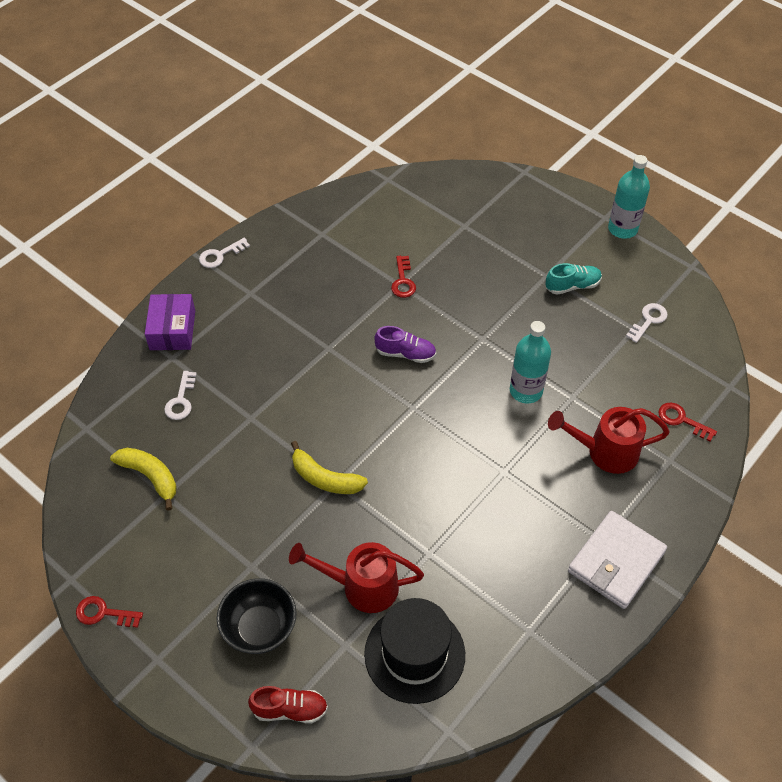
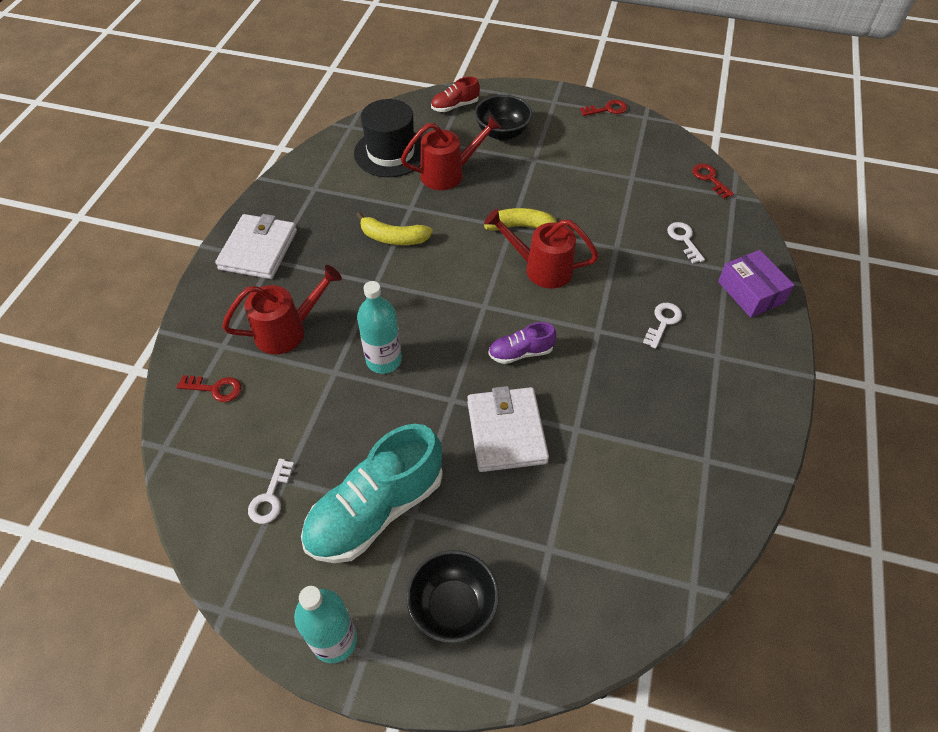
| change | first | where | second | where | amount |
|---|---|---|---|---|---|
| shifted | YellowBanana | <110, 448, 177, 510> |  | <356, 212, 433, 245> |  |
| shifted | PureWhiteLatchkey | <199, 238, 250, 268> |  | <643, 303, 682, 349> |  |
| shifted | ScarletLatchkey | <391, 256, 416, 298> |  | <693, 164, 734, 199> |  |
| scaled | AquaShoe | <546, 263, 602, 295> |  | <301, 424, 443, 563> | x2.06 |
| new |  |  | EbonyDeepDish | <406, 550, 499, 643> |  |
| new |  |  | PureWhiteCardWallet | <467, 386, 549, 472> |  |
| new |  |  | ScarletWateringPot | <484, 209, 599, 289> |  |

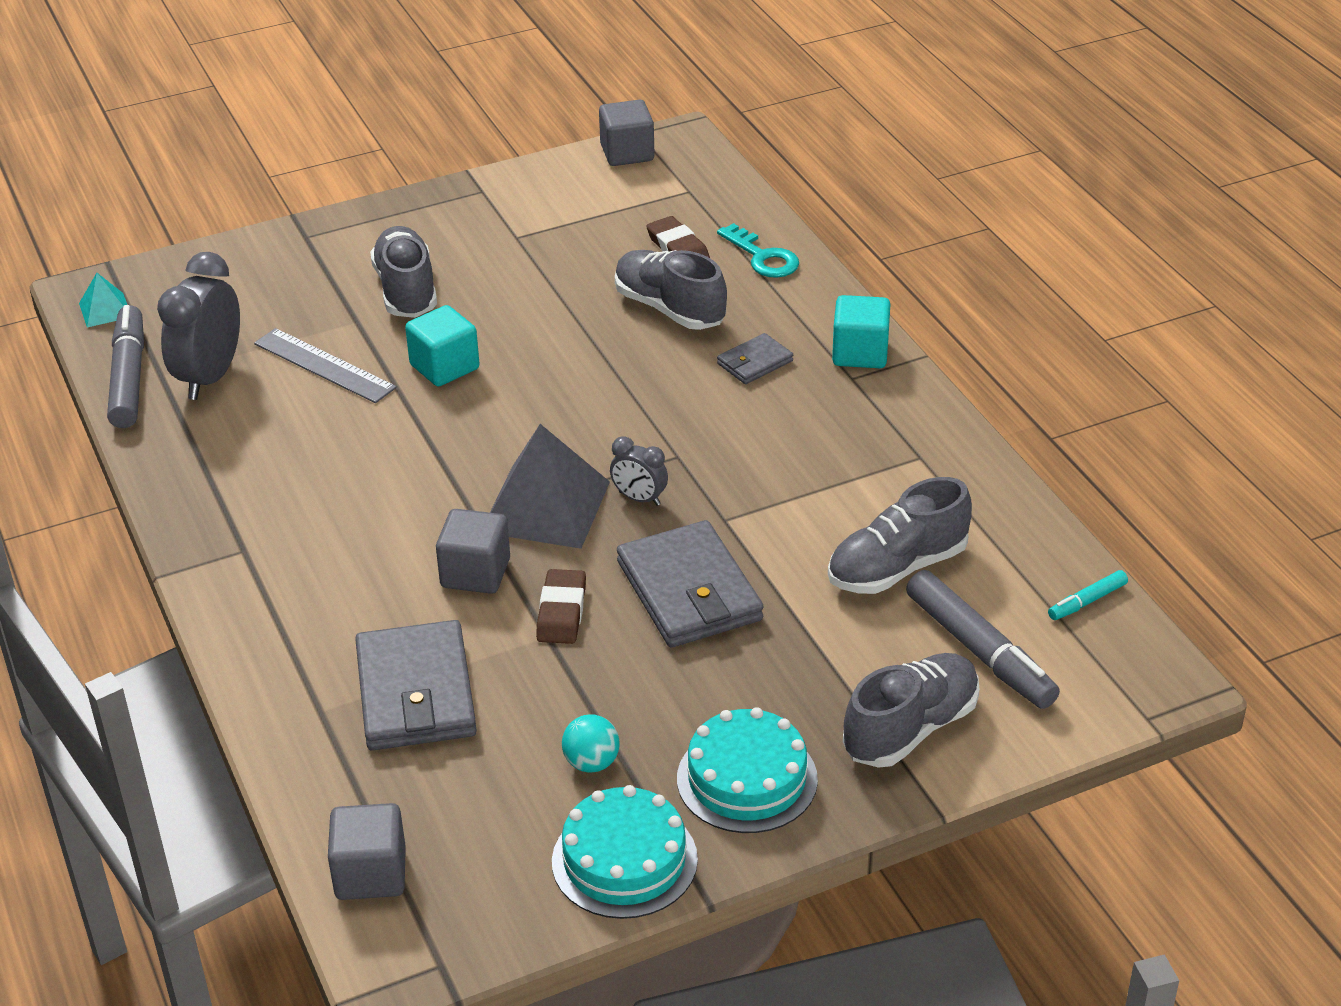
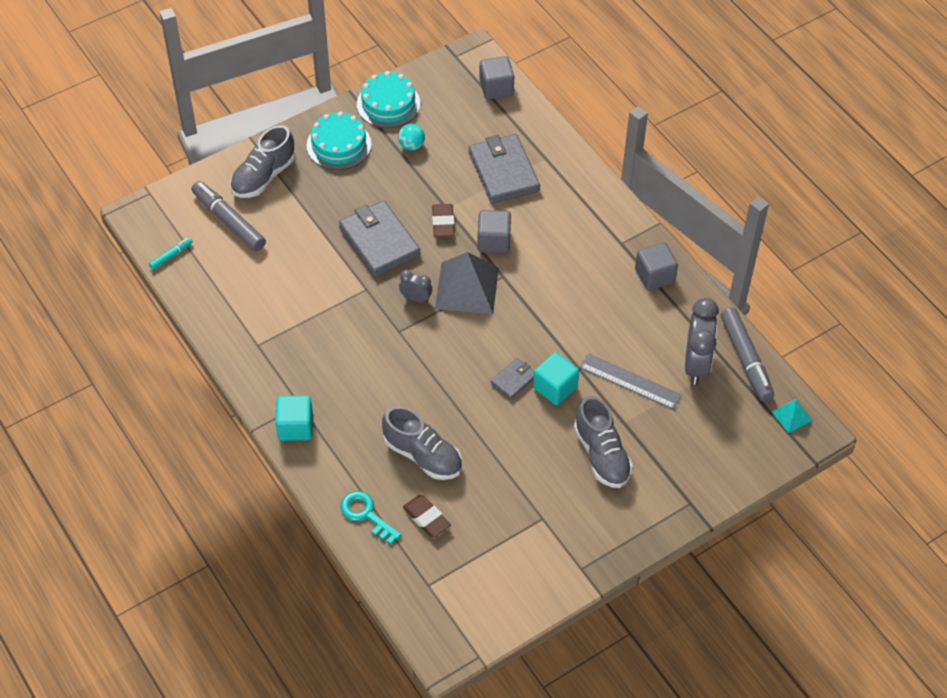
| change | first | where | second | where | amount |
|---|---|---|---|---|---|
| shifted | AshGreySolidCube | <599, 100, 655, 166> |  | <635, 242, 678, 291> |  |
| shifted | AshGreyCardWallet | <717, 333, 793, 384> |  | <491, 358, 534, 400> |  |
| gone | AshGreyShoe | <828, 477, 972, 594> |  |  |  |

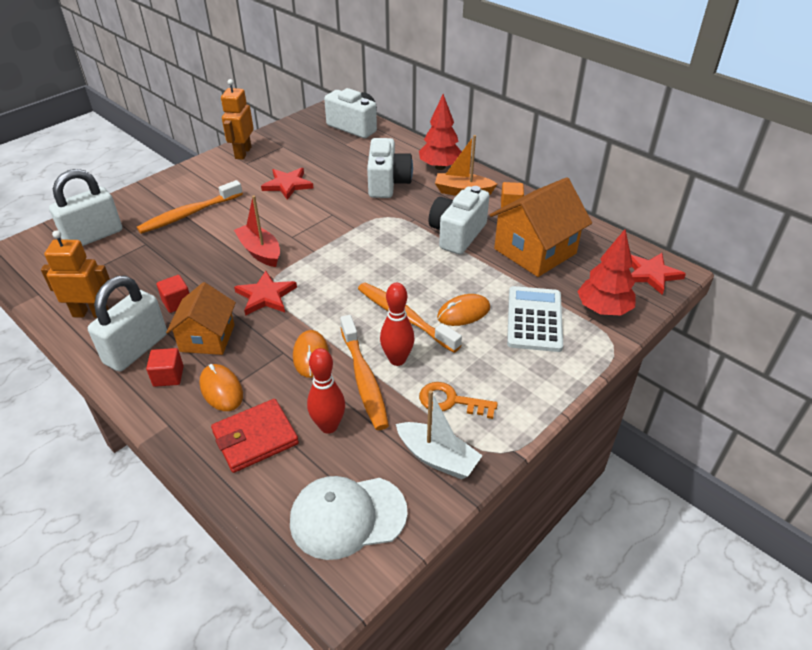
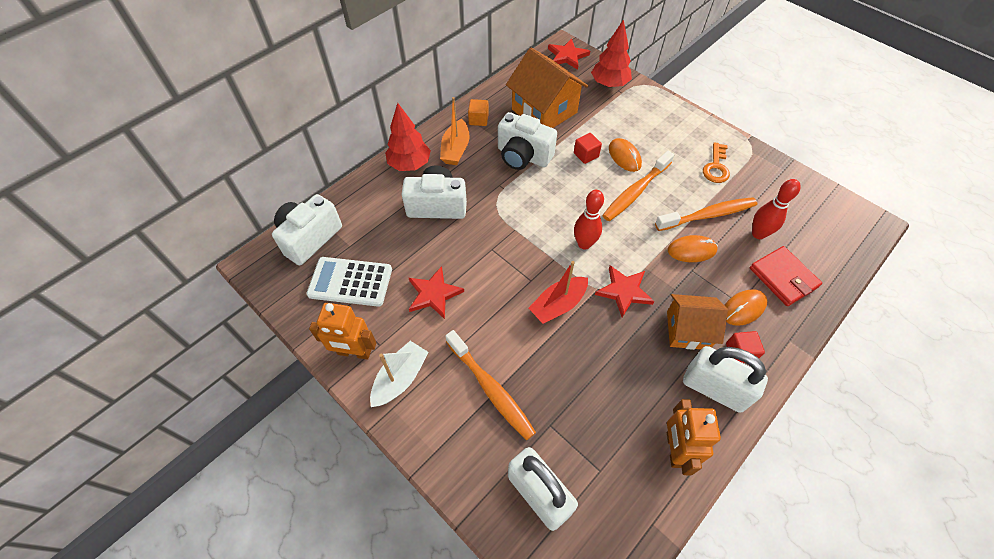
| change | first | where | second | where | amount |
|---|---|---|---|---|---|
| shifted | ScarletSolidCube | <156, 275, 189, 313> |  | <574, 133, 602, 164> |  |
| gone | PureWhitePeakedCap | <290, 476, 408, 560> |  |  |  |
| shifted | ScarletTenpin | <380, 283, 415, 366> |  | <574, 190, 604, 250> |  |
| shifted | PureWhiteSailboat | <396, 390, 483, 479> |  | <370, 341, 429, 407> |  |
| shifted | PureWhiteAddingMachine | <507, 286, 563, 352> |  | <307, 257, 392, 307> |  |

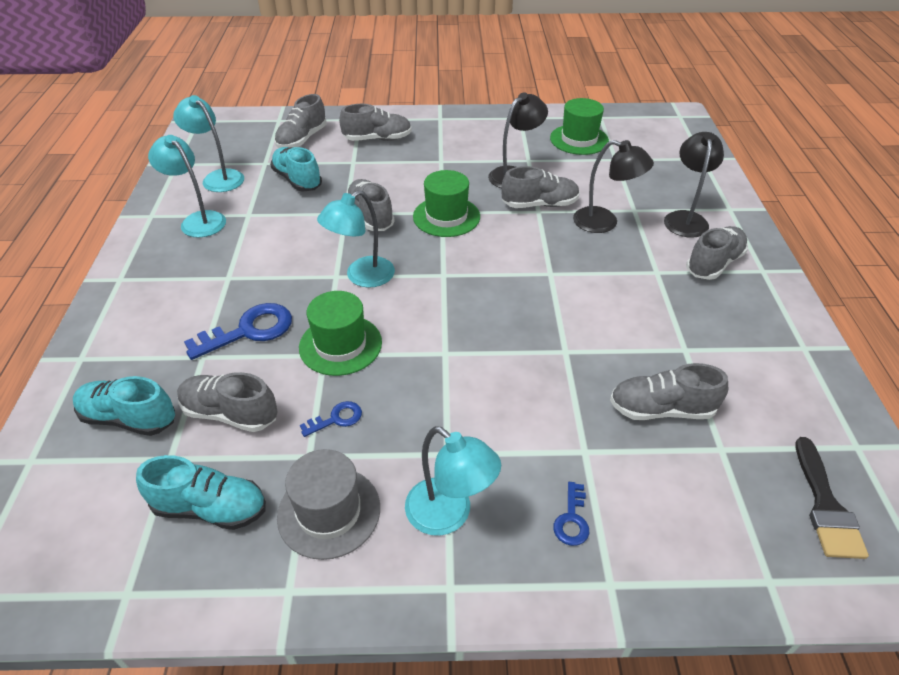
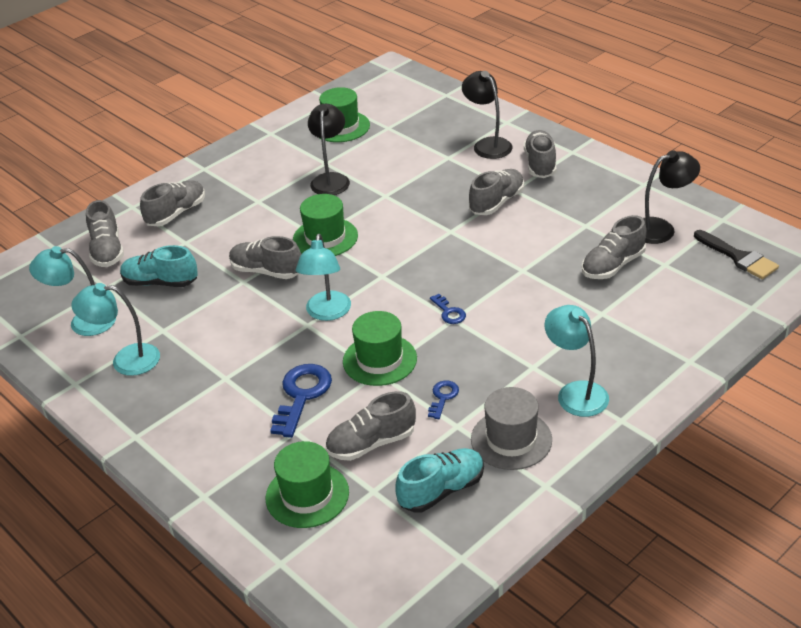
| change | first | where | second | where | amount |
|---|---|---|---|---|---|
| swapped | AquaShoe | <73, 376, 175, 436> | GreenTallHat | <266, 441, 349, 528> |  |
| rotated | AquaLamp | <405, 426, 501, 536> |  | <544, 305, 609, 417> | 120 degrees counterclockwise |
| shifted | AshGreyShoe | <502, 166, 580, 208> |  | <469, 169, 524, 215> |  |
| shifted | CobaltLatchkey | <553, 482, 589, 546> |  | <430, 294, 466, 324> |  |
| shifted | EbonyLamp | <573, 140, 654, 233> |  | <643, 150, 700, 244> |  |

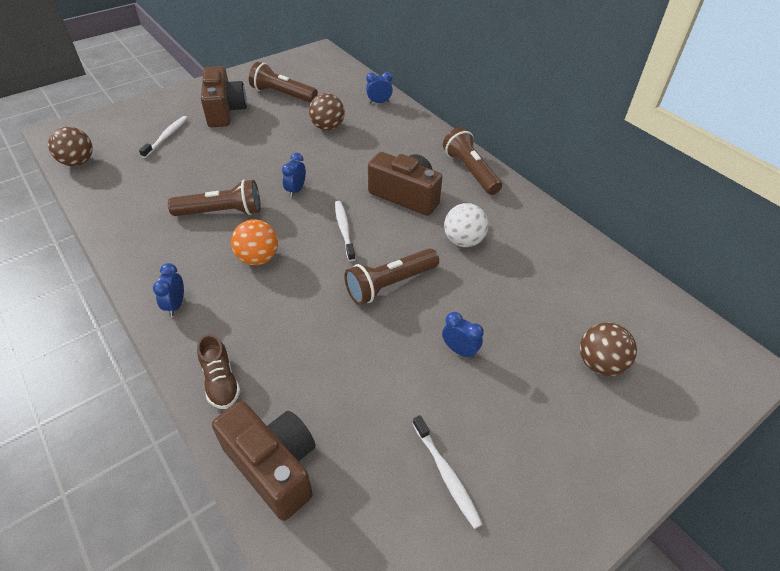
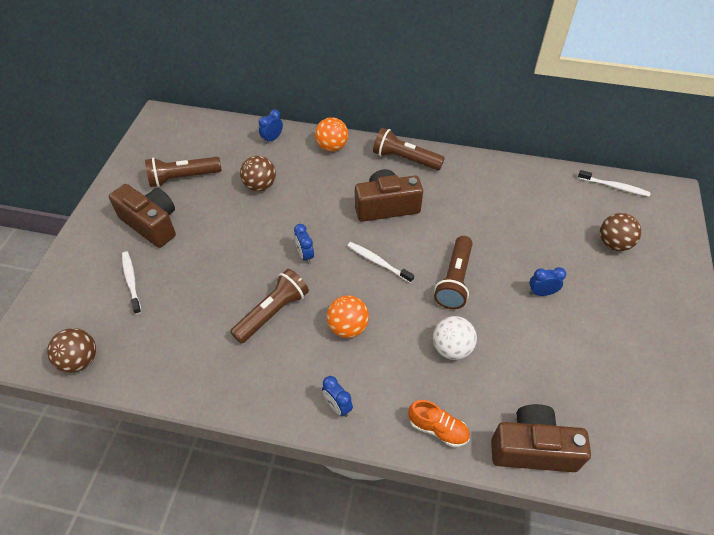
| change | first | where | second | where | amount |
|---|---|---|---|---|---|
| repainted | BrownShoe | <197, 334, 241, 409> | OrangeColouredShoe | <408, 400, 470, 447> |  |
| shifted | PureWhiteToothbrush | <413, 415, 483, 529> |  | <578, 170, 651, 197> |  |
| shifted | PureWhiteBall | <444, 203, 489, 247> |  | <433, 316, 477, 360> |  |
| new |  |  | OrangeColouredBall | <315, 117, 348, 151> |  |

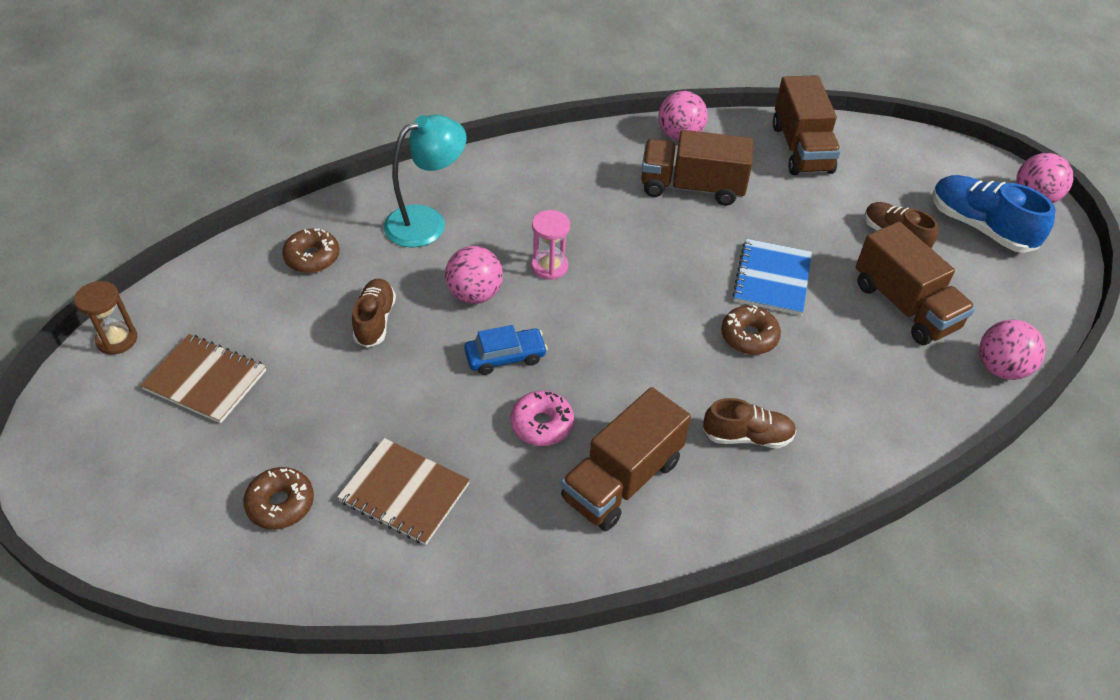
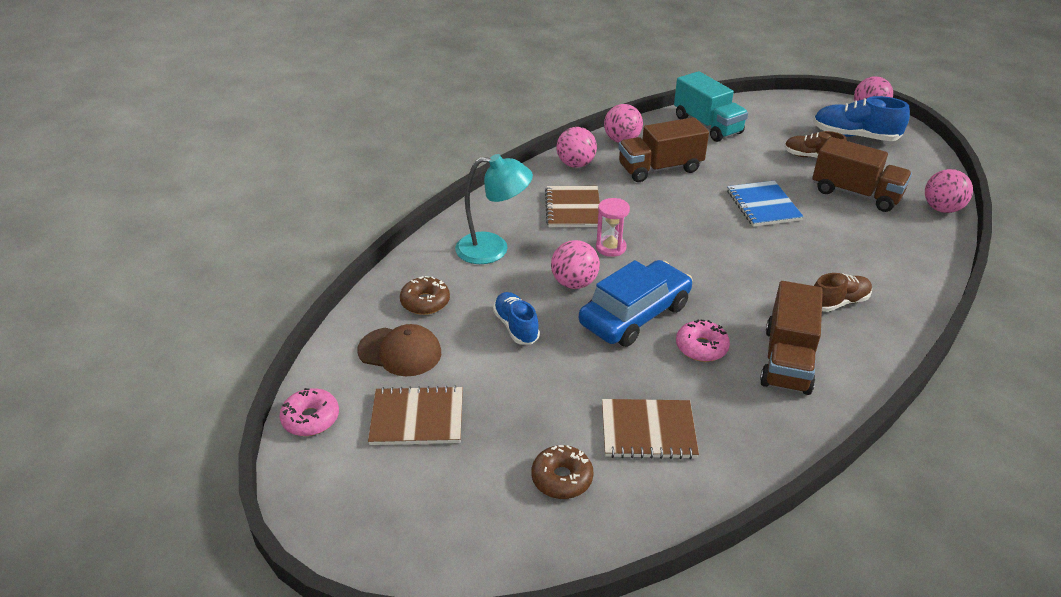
| change | first | where | second | where | amount |
|---|---|---|---|---|---|
| swapped | BrownSandTimer | <74, 281, 137, 355> | RosyDoughnut | <279, 388, 339, 436> |  |
| repainted | BrownShoe | <352, 278, 396, 348> | CobaltShoe | <493, 292, 540, 345> |  |
| rotated | AquaLamp | <384, 114, 466, 248> |  | <455, 154, 533, 264> | 60 degrees clockwise |
| scaled | CobaltAutomobile | <464, 325, 548, 375> |  | <579, 260, 693, 347> | x1.85 |
| gone | BrownDoughnut | <721, 305, 781, 355> |  |  |  |
| repainted | BrownLorry | <773, 75, 841, 175> | AquaLorry | <674, 71, 748, 142> |  |
| new |  |  | BrownPeakedCap | <357, 324, 441, 376> |  |
| new |  |  | BrownNotebook | <545, 186, 600, 227> |  |
| new |  |  | RosyBall | <557, 127, 597, 168> |  |

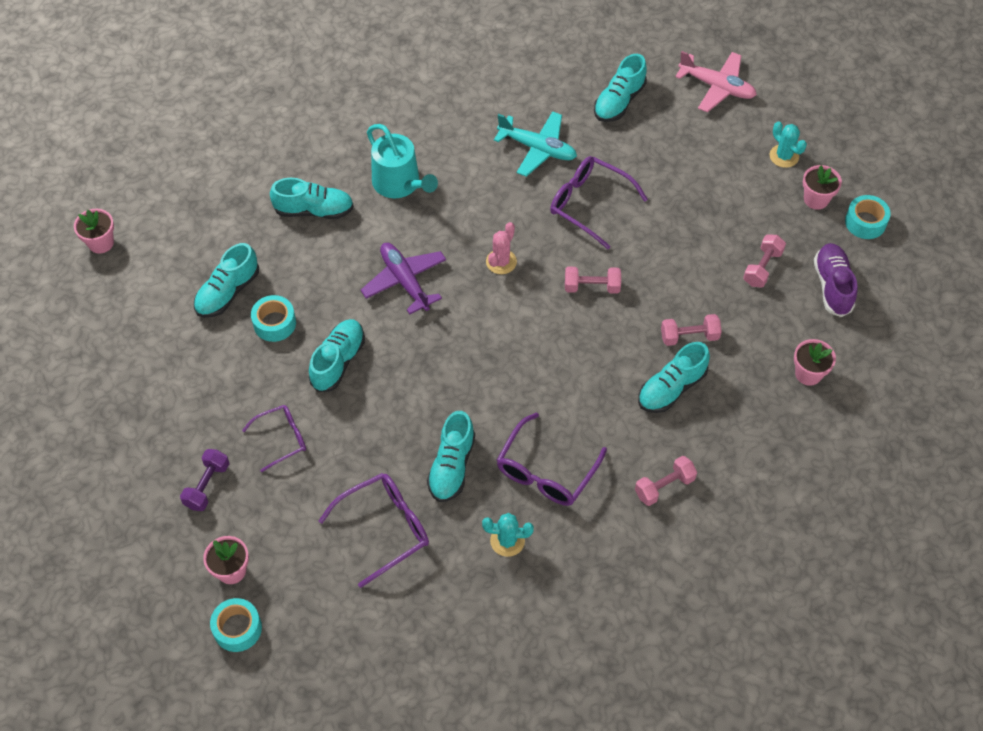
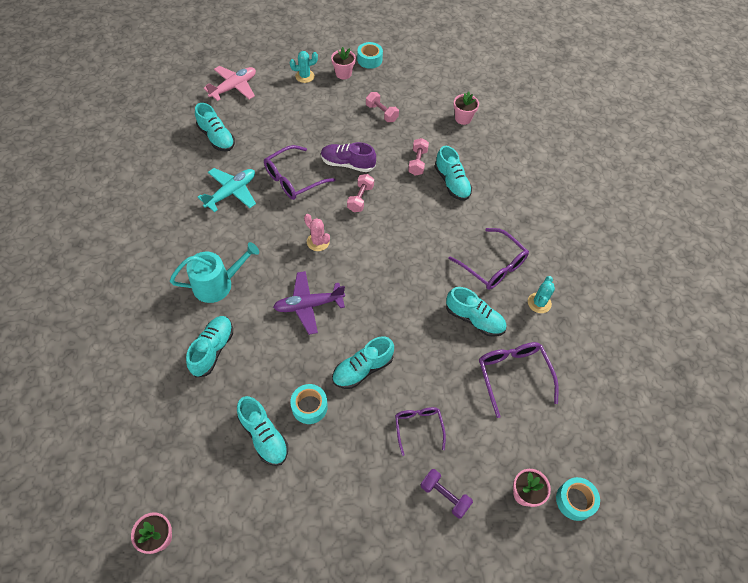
| change | first | where | second | where | amount |
|---|---|---|---|---|---|
| rotated | AquaShoe | <309, 319, 365, 392> |  | <332, 336, 394, 389> | 75 degrees counterclockwise |
| gone | RosyHandWeight | <635, 456, 697, 506> |  |  |  |
| shifted | PurpleShoe | <814, 243, 857, 317> |  | <321, 142, 376, 172> |  |

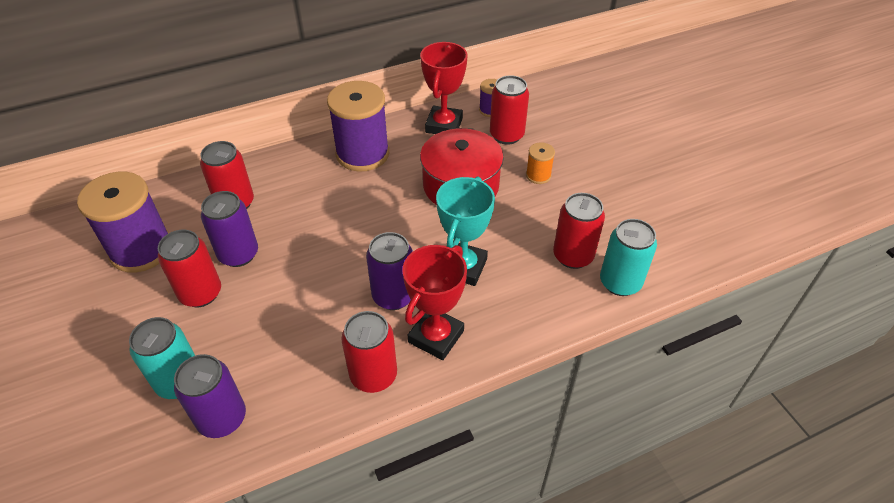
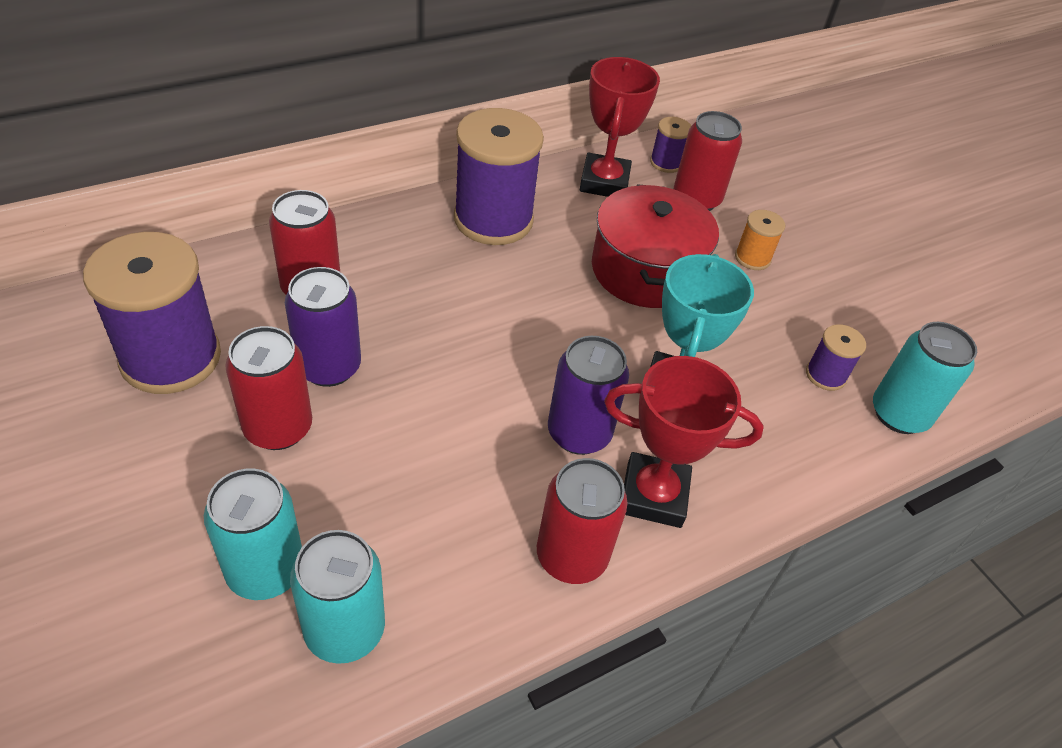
| change | first | where | second | where | amount |
|---|---|---|---|---|---|
| repainted | PurpleSodaCan | <174, 354, 246, 438> | AquaSodaCan | <290, 530, 385, 664> |  |
| rotated | ScarletAwardCup | <403, 245, 467, 360> |  | <604, 356, 764, 528> | 75 degrees clockwise |
| swapped | ScarletSodaCan | <553, 193, 605, 269> | PurpleBobbin | <806, 324, 866, 391> |  |

